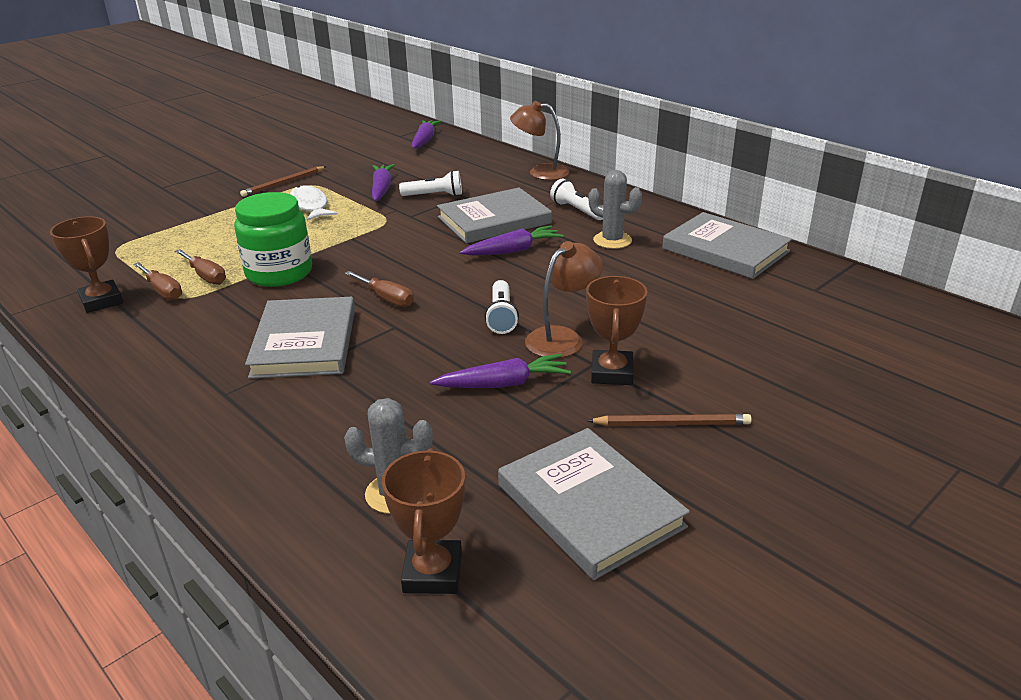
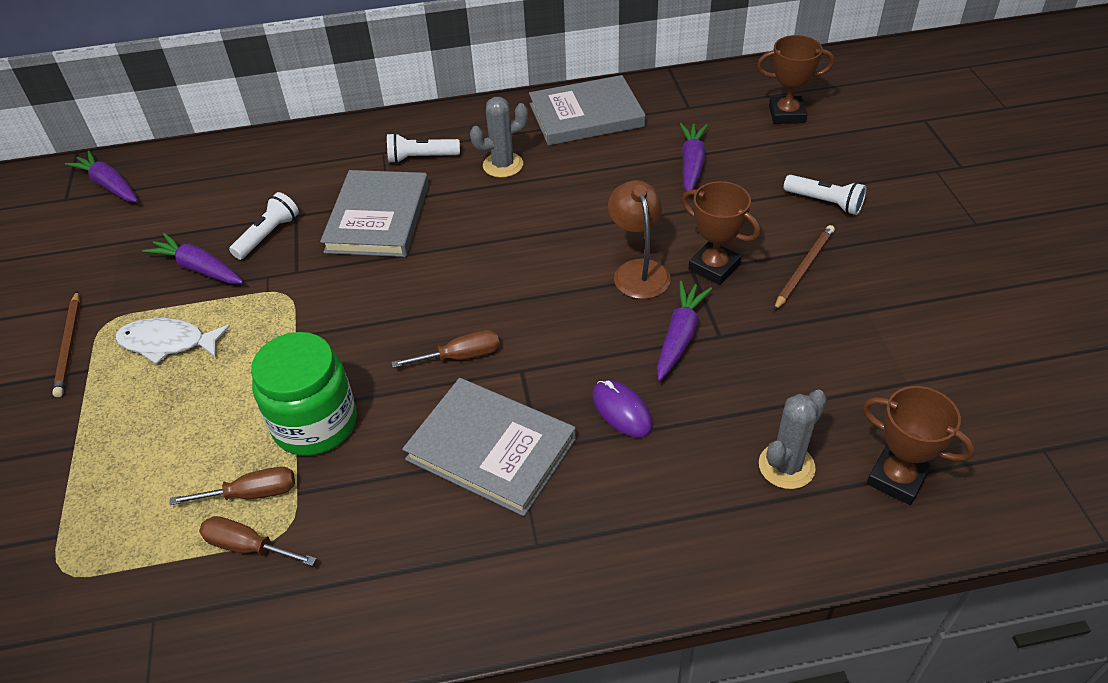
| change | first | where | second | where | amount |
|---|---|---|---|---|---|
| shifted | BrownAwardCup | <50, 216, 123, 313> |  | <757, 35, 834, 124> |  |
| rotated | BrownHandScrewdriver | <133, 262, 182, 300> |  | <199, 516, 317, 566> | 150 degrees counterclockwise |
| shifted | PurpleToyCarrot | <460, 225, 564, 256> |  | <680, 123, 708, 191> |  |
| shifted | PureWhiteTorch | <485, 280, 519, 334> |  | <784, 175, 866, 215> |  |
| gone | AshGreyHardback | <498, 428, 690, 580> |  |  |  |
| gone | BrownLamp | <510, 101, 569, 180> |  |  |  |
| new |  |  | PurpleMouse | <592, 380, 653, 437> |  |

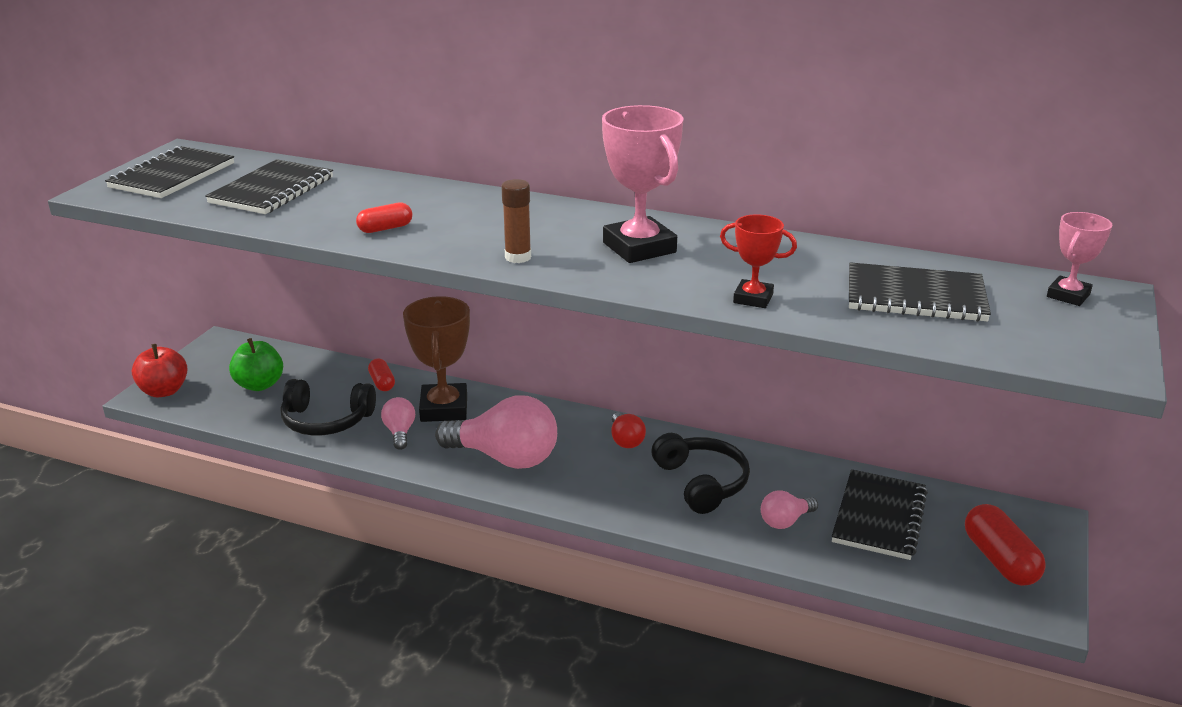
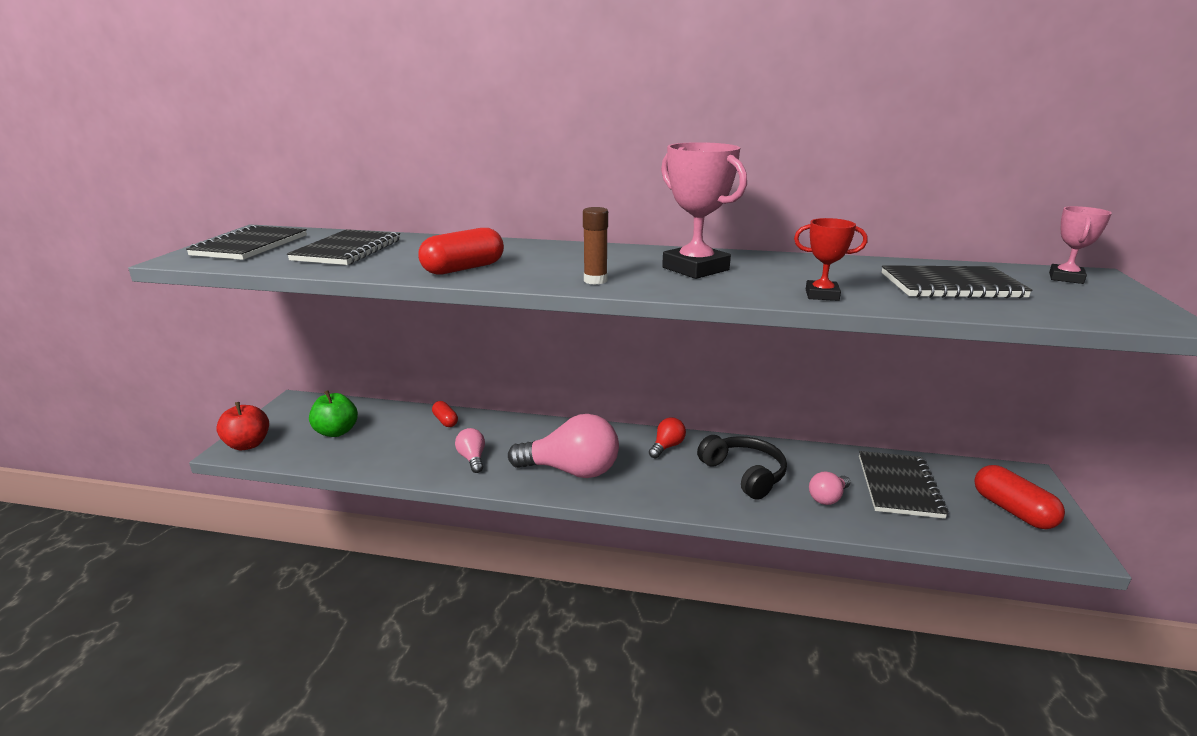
| change | first | where | second | where | amount |
|---|---|---|---|---|---|
| gone | EbonyHeadphones | <281, 379, 376, 435> |  |  |  |
| scaled | ScarletPillShape | <356, 202, 413, 233> |  | <418, 228, 504, 275> | x1.72 |
| gone | BrownAwardCup | <403, 296, 470, 422> |  |  |  |
| rotated | ScarletLightBulb | <611, 412, 646, 448> |  | <649, 417, 686, 458> | 120 degrees counterclockwise |

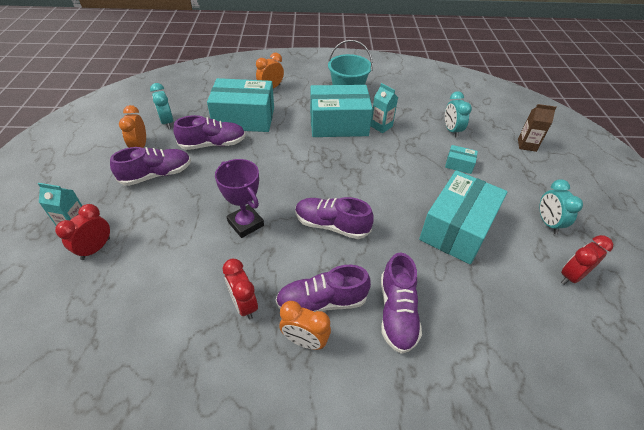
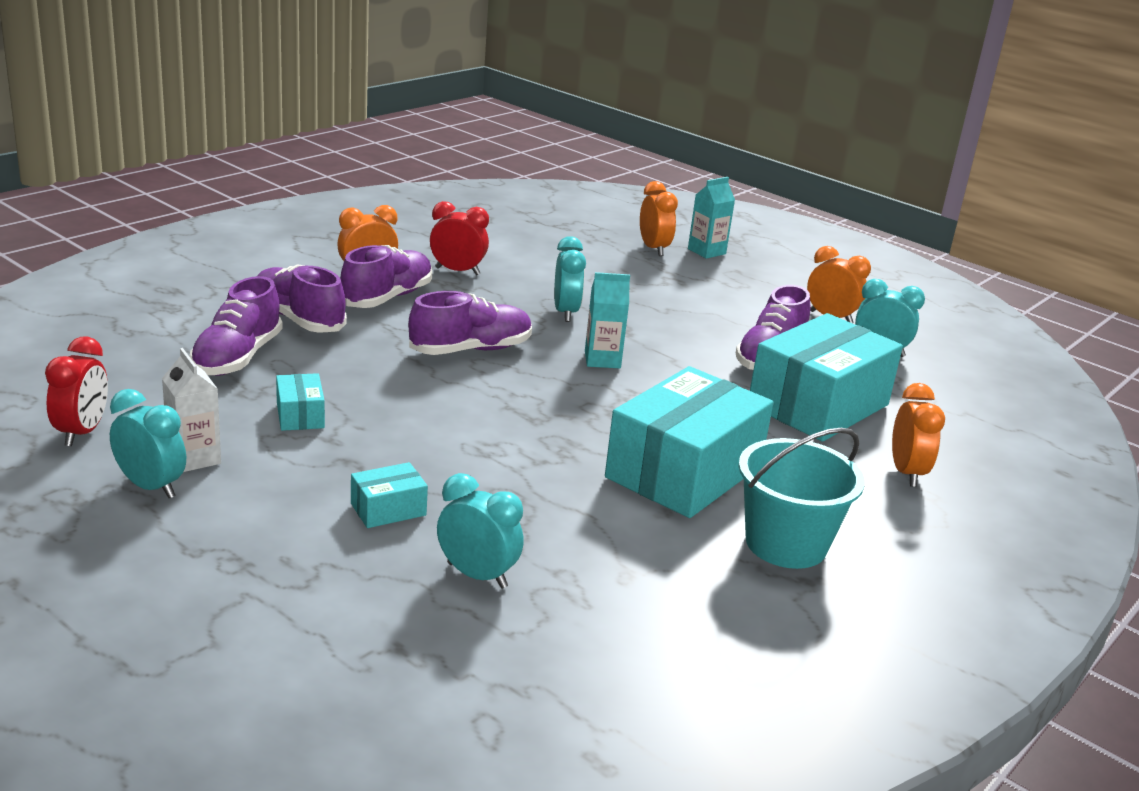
| change | first | where | second | where | amount |
|---|---|---|---|---|---|
| repainted | ScarletClock | <55, 204, 110, 260> | OrangeColouredClock | <640, 181, 678, 256> |  |
| shifted | PurpleShoe | <110, 147, 191, 186> |  | <190, 276, 283, 376> |  |
| swapped | PurpleAwardCup | <215, 159, 264, 238> | AquaClock | <554, 236, 586, 322> |  |
| shifted | AquaJuiceCarton | <370, 83, 398, 133> |  | <585, 272, 630, 368> |  |
| scaled | AquaParcel | <419, 170, 508, 264> |  | <276, 373, 325, 431> | x0.43 |
| gone | BrownJuiceCarton | <518, 104, 557, 152> |  |  |  |
| new |  |  | PureWhiteJuiceCarton | <162, 348, 221, 472> |  |

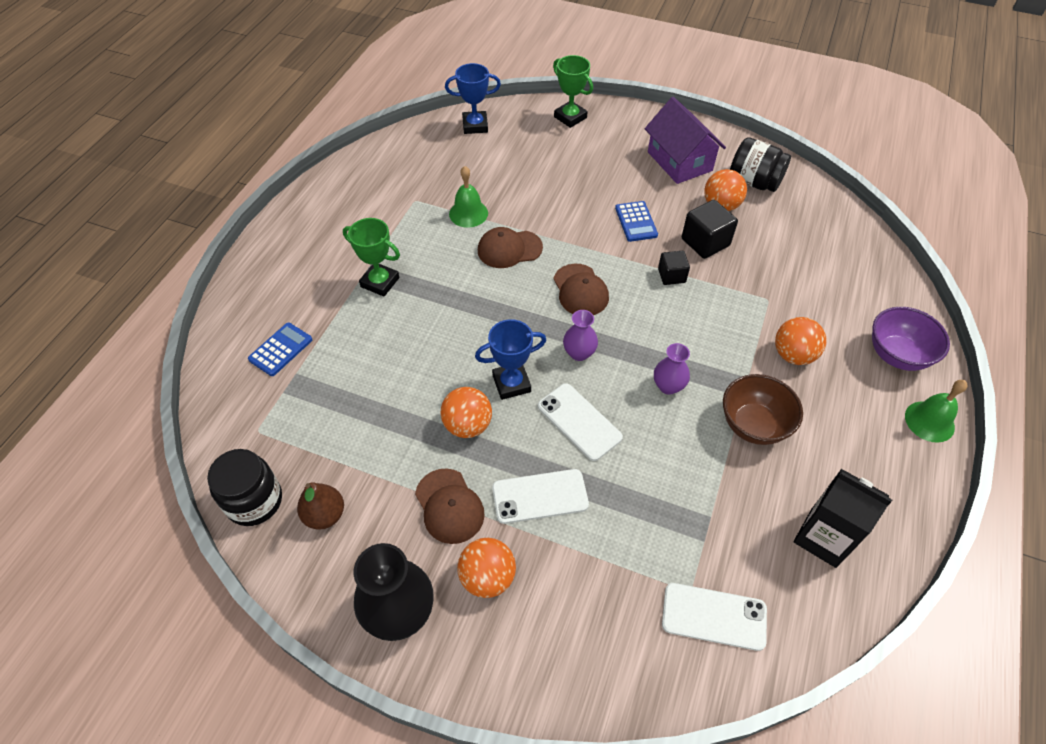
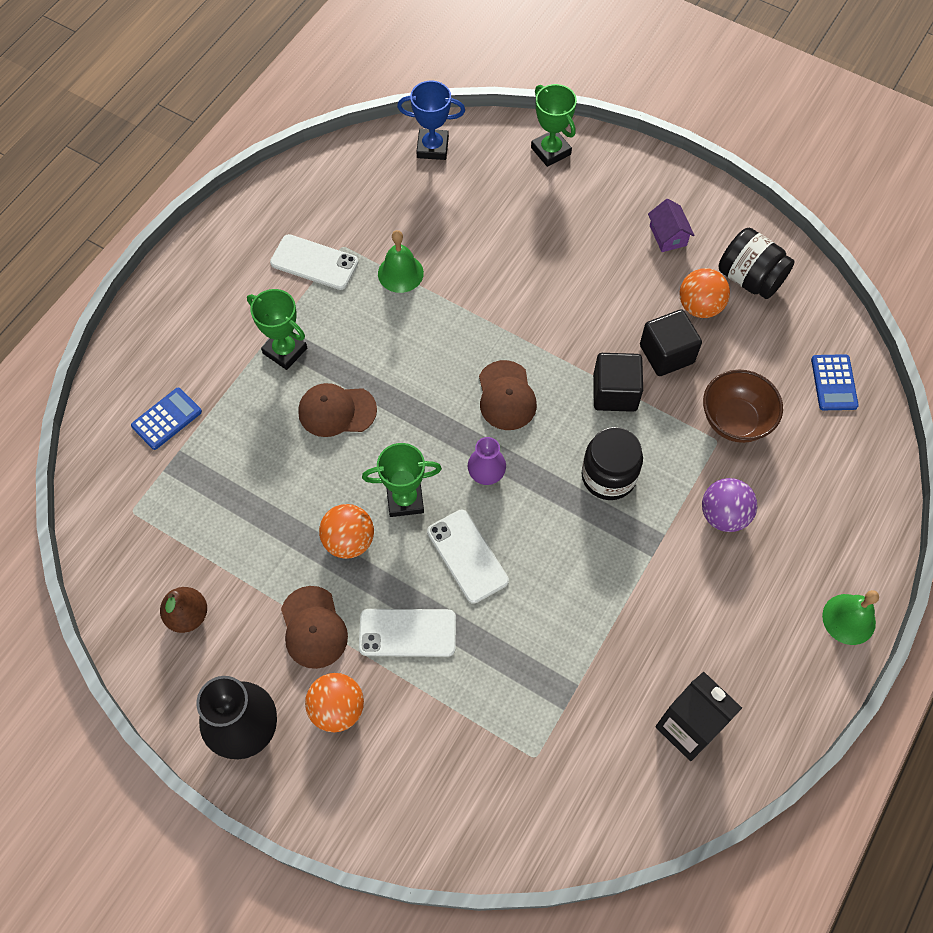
| change | first | where | second | where | amount |
|---|---|---|---|---|---|
| shifted | EbonyPreserveJar | <207, 449, 282, 526> |  | <581, 427, 643, 500> |  |
| repainted | CobaltAwardCup | <475, 319, 546, 400> | GreenAwardCup | <362, 443, 442, 517> |  |
| shifted | BrownPeakedCap | <478, 227, 543, 268> |  | <298, 383, 377, 437> |  |
| shifted | CobaltAddingMachine | <615, 201, 658, 242> |  | <811, 354, 859, 410> |  |
| scaled | PurpleToyHouse | <645, 97, 726, 184> |  | <648, 199, 695, 252> | x0.52 |
| gone | PurpleTallVase | <654, 343, 690, 395> |  |  |  |
| scaled | EbonySolidCube | <658, 251, 690, 285> |  | <593, 353, 643, 412> | x1.58 |
| shifted | PureWhiteMobilePhone | <662, 583, 767, 651> |  | <270, 234, 359, 290> |  |
| shifted | BrownDeepDish | <723, 374, 803, 445> |  | <703, 370, 783, 443> |  |
| repainted | OrangeColouredBall | <775, 317, 826, 365> | PurpleBall | <702, 478, 757, 532> |  |
| gone | PurpleDeepDish | <872, 307, 950, 371> |  |  |  |

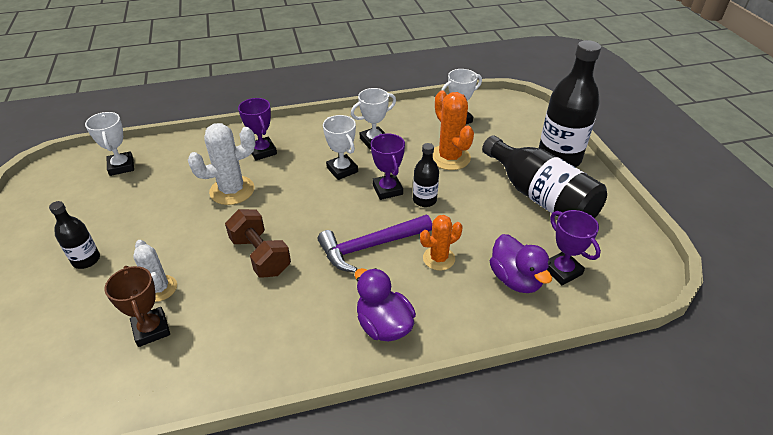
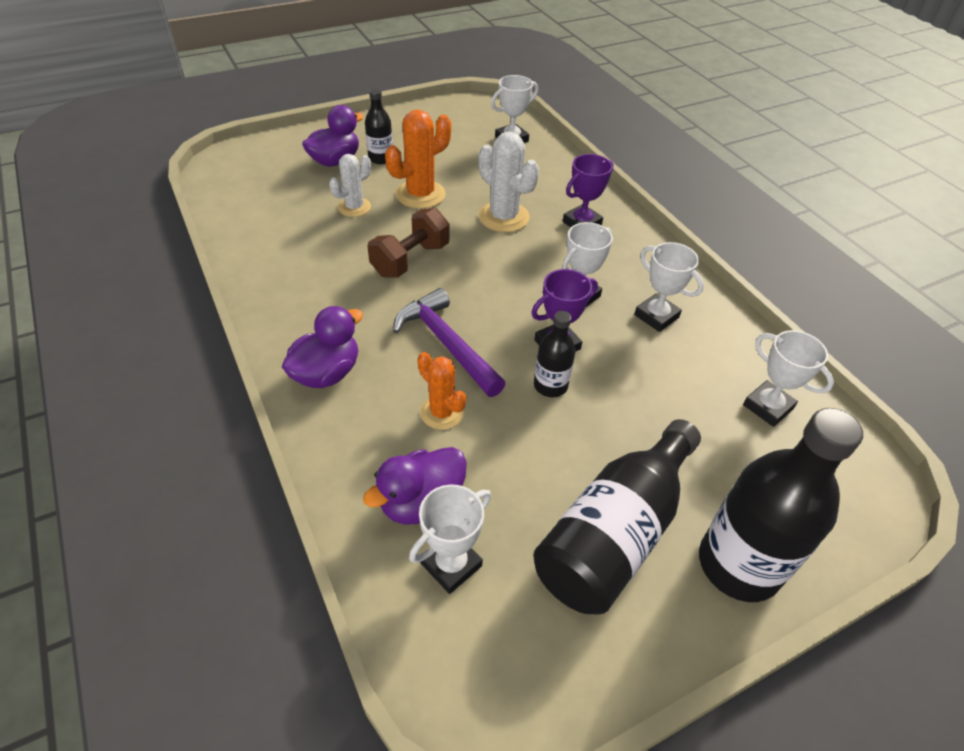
| change | first | where | second | where | amount |
|---|---|---|---|---|---|
| gone | BrownAwardCup | <105, 266, 170, 347> |  |  |  |
| shifted | OrangeColouredSaguaroCactus | <433, 91, 474, 170> |  | <385, 109, 451, 209> |  |
| repainted | PurpleAwardCup | <547, 210, 601, 285> | PureWhiteAwardCup | <409, 484, 491, 594> |  |
| new |  |  | PurpleToyDuck | <302, 105, 364, 166> |  |

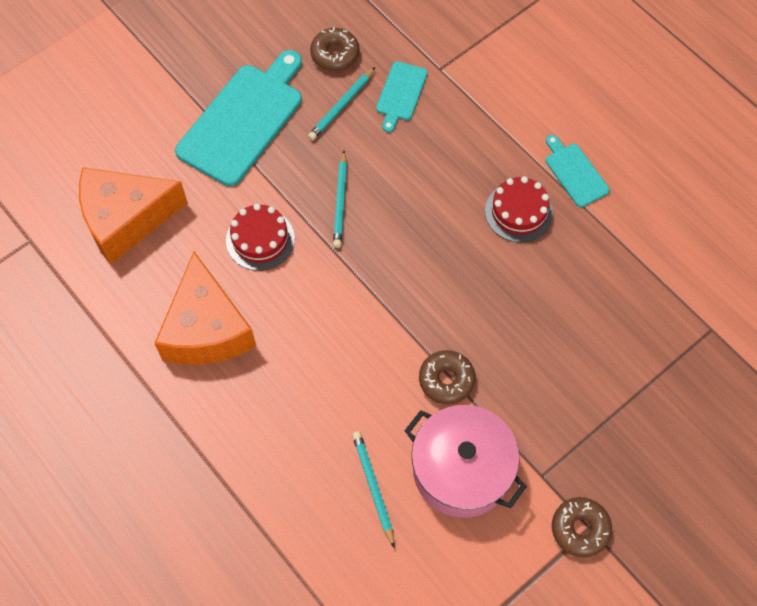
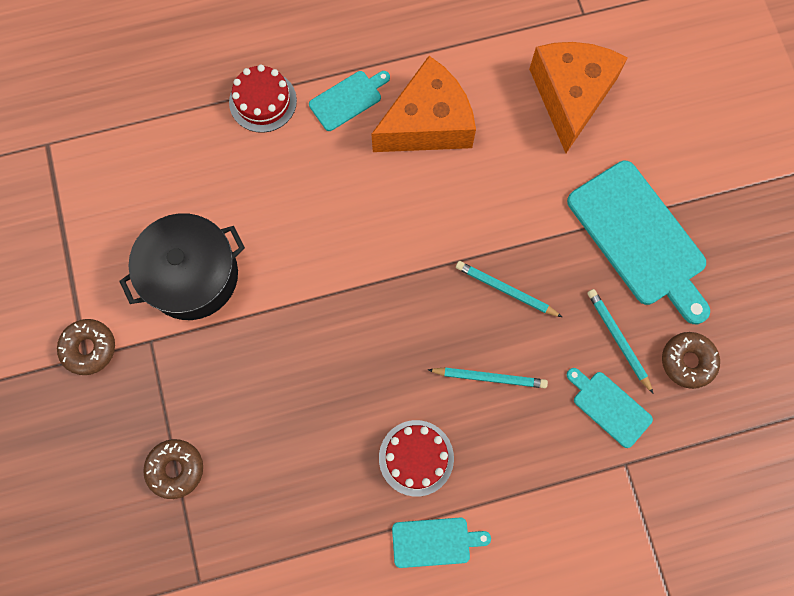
| change | first | where | second | where | amount |
|---|---|---|---|---|---|
| rotated | OrangeColouredCheeseWedge | <154, 252, 256, 365> |  | <372, 56, 476, 152> | 135 degrees clockwise |
| shifted | ScarletLayerCake | <226, 204, 295, 271> |  | <229, 65, 297, 133> |  |
| shifted | AquaWoodenPencil | <352, 431, 394, 548> |  | <428, 367, 548, 388> |  |
| repainted | RosyCookingPot | <405, 405, 527, 518> | EbonyCookingPot | <119, 213, 245, 320> |  |
| shifted | BrownDoughnut | <419, 350, 475, 405> |  | <143, 439, 203, 499> |  |
| new |  |  | AquaChoppingBoard | <309, 71, 390, 131> |  |

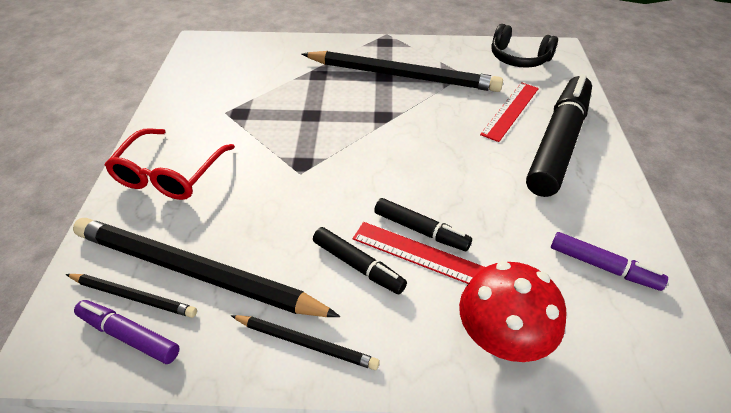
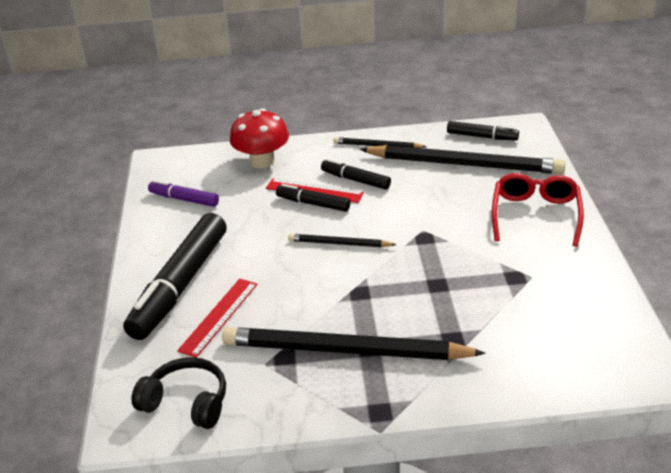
| change | first | where | second | where | amount |
|---|---|---|---|---|---|
| shifted | EbonyWoodenPencil | <66, 274, 197, 318> |  | <288, 234, 397, 247> |  |
| repainted | PurpleMarkerPen | <74, 300, 180, 364> | EbonyMarkerPen | <447, 121, 519, 141> |  |

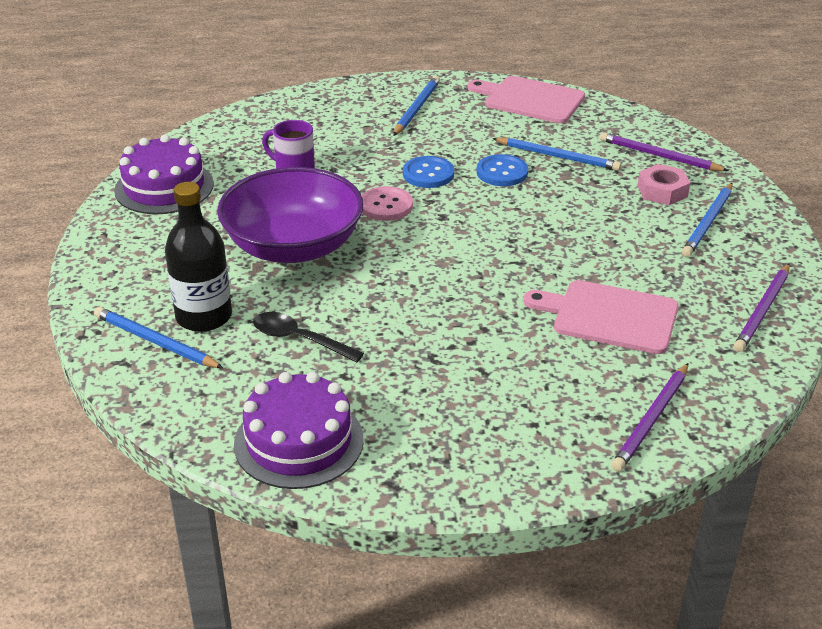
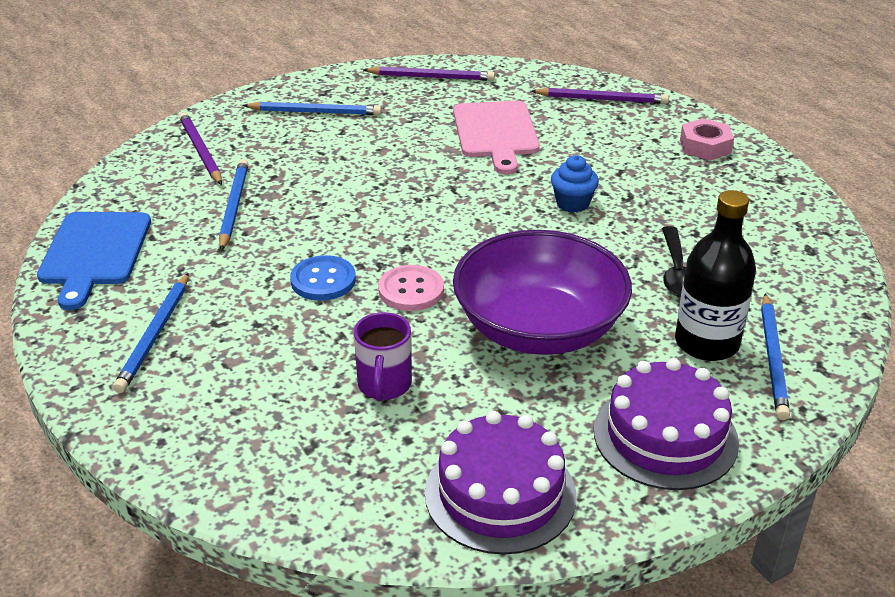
| change | first | where | second | where | amount |
|---|---|---|---|---|---|
| shifted | PurpleLayerCake | <234, 372, 364, 489> |  | <594, 358, 739, 490> |  |
| rotated | CobaltWoodenPencil | <393, 76, 440, 136> |  | <113, 273, 189, 393> | 75 degrees counterclockwise |
| repainted | RosyChoppingBoard | <467, 76, 585, 123> | CobaltChoppingBoard | <37, 212, 151, 310> |  |
| gone | CobaltButton | <476, 154, 528, 186> |  |  |  |
| rotated | PurpleWoodenPencil | <600, 132, 729, 171> |  | <179, 112, 222, 185> | 150 degrees clockwise |
| shifted | RosyHexNut | <637, 164, 690, 205> |  | <680, 118, 734, 161> |  |
| new |  |  | CobaltFairyCake | <551, 155, 599, 213> |  |

